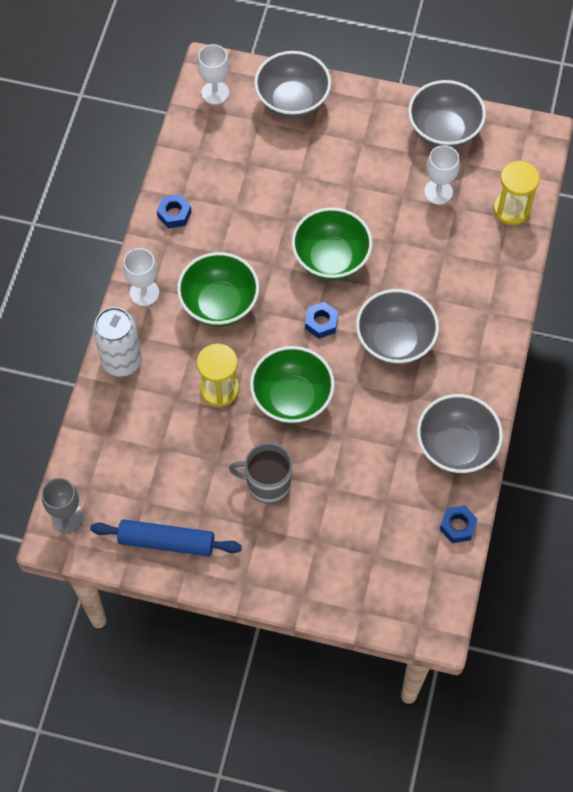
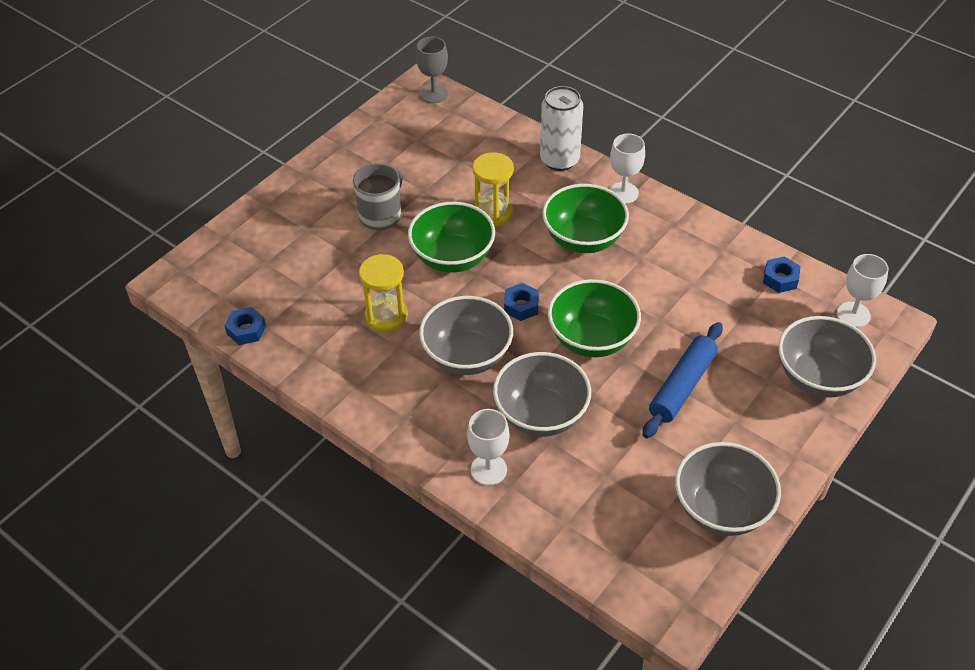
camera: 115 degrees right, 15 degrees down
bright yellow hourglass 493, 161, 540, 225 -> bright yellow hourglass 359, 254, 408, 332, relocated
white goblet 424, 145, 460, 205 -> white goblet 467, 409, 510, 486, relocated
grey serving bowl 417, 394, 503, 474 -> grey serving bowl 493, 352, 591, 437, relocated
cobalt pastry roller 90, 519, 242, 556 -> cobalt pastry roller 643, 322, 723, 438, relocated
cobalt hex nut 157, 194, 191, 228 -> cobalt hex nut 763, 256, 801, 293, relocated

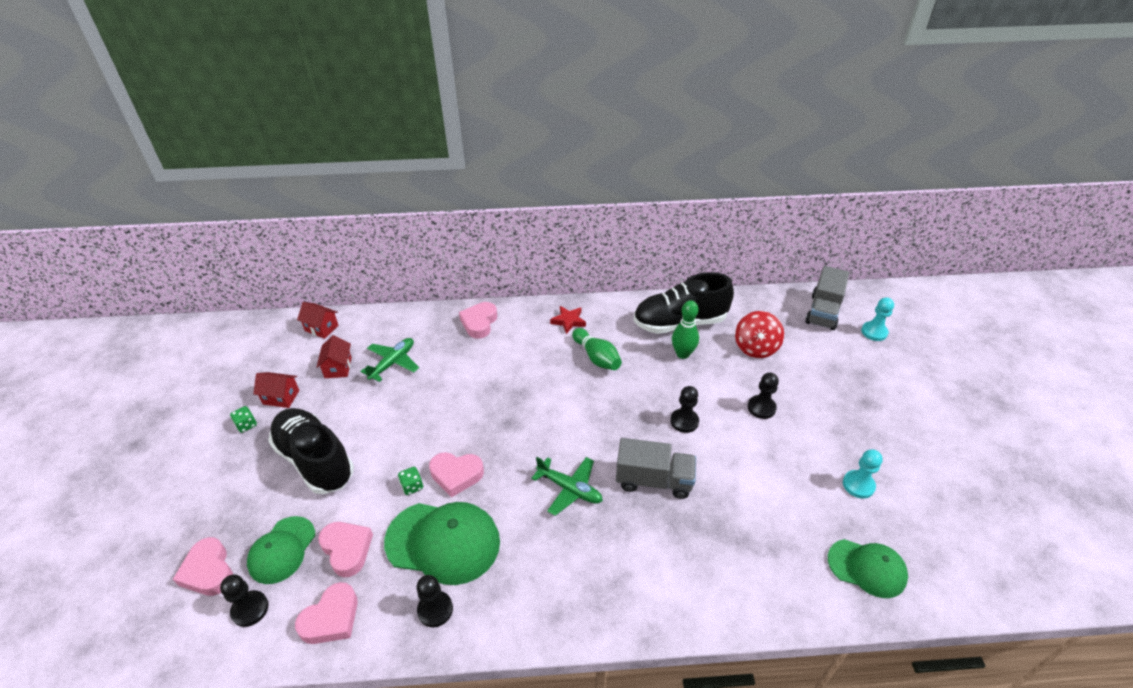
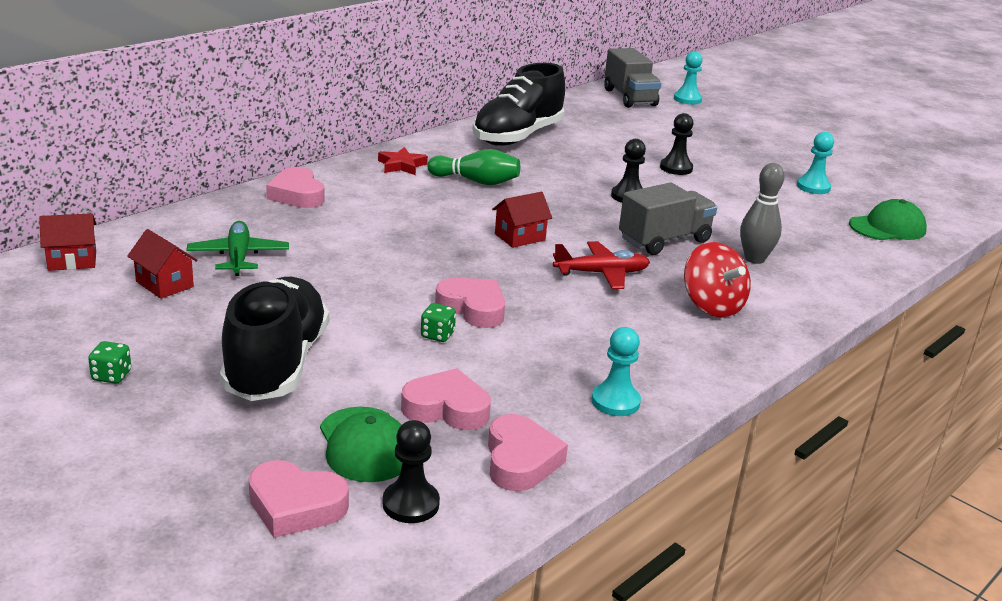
camera: 45 degrees left, 15 degrees down
ebony sneaker 268, 408, 354, 494 -> ebony sneaker 220, 277, 329, 401, 90 degrees clockwise
rose-pink heart shape 429, 452, 484, 497 -> rose-pink heart shape 435, 278, 505, 328, 105 degrees counterclockwise
scarlet cottage 253, 372, 299, 408 -> scarlet cottage 492, 192, 552, 248, relocated
green aeroplane 531, 457, 603, 516 -> scarlet aeroplane 553, 241, 650, 289
ebony game pawn 417, 575, 453, 627 -> aqua game pawn 592, 327, 641, 416
scarlet toy top 735, 311, 784, 358 -> scarlet toy top 684, 242, 751, 318, relocated
none -> grey tenpin 740, 163, 785, 264
green peaked cap 384, 502, 500, 585 -> none
green tenpin 672, 300, 699, 359 -> none

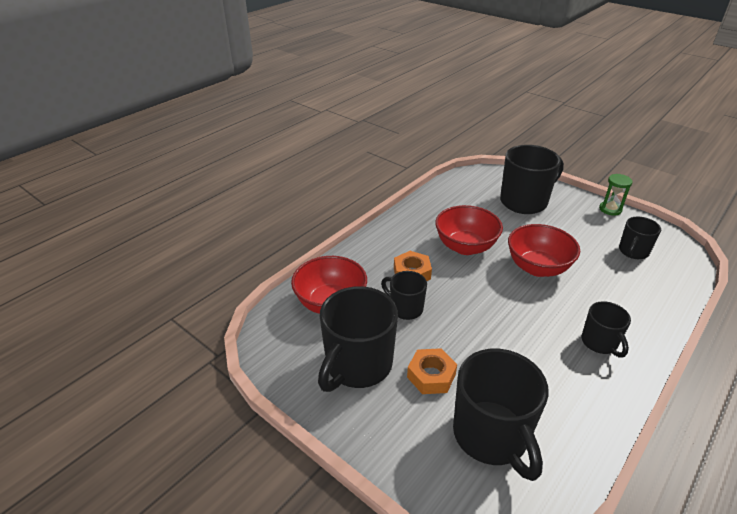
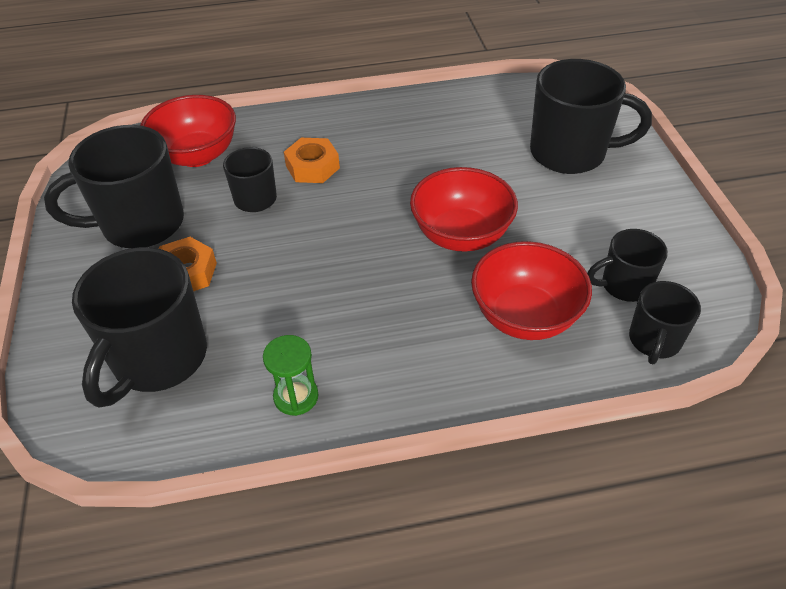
camera: 40 degrees right, 10 degrees up
green hourglass 599, 174, 633, 216 -> green hourglass 263, 335, 318, 416, relocated
scarlet serving bowl 435, 205, 503, 255 -> scarlet serving bowl 471, 241, 592, 340, relocated
ebony coffee mug 582, 301, 631, 358 -> ebony coffee mug 629, 281, 701, 364, relocated

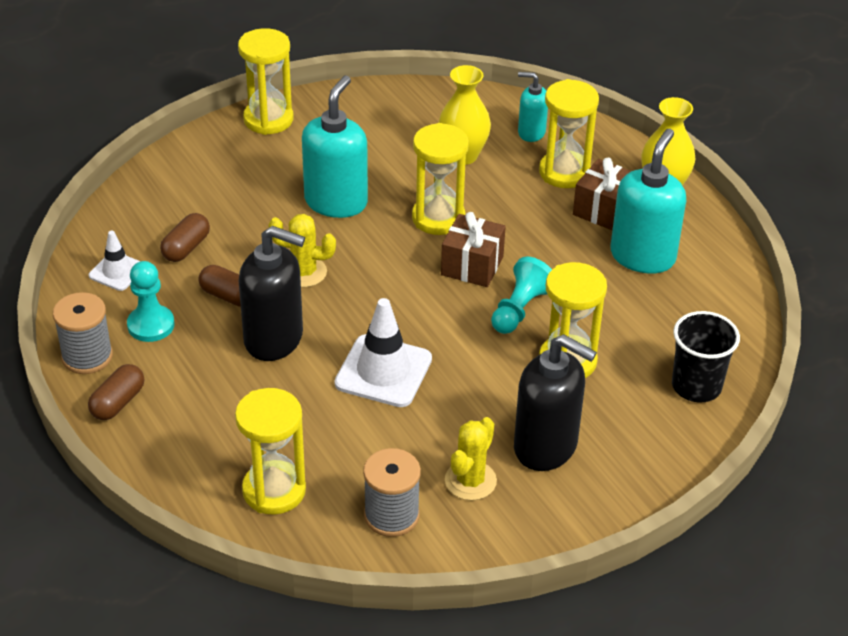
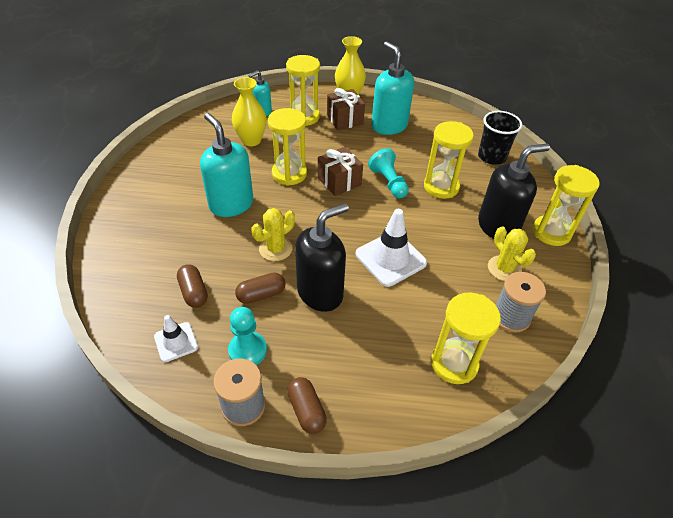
camera: 55 degrees left, 5 degrees up
bright yellow hourglass 238, 28, 294, 135 -> bright yellow hourglass 533, 165, 599, 246, relocated

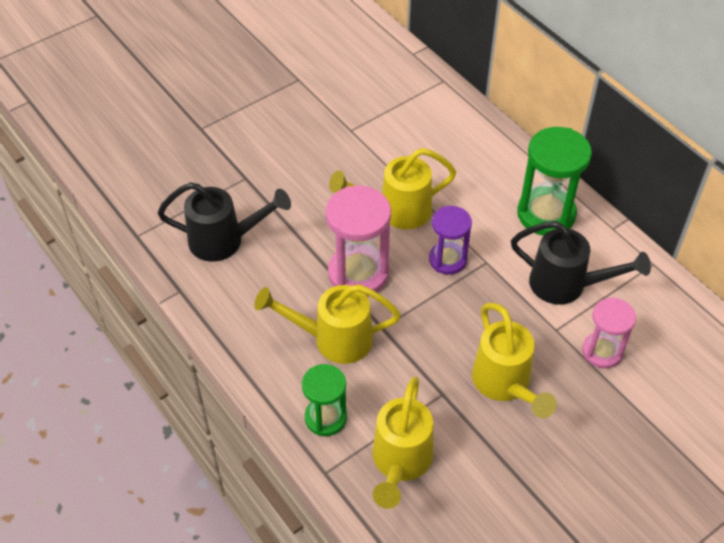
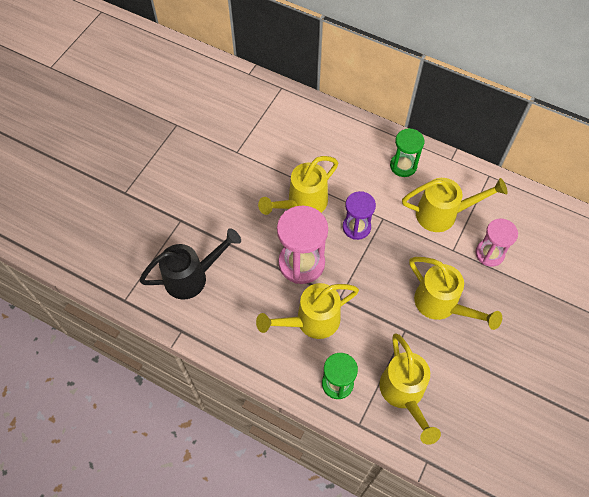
camera: 25 degrees left, 10 degrees up
green hourglass 517, 127, 592, 236 -> green hourglass 390, 128, 425, 177, x0.63
ebony watering can 511, 221, 651, 305 -> bright yellow watering can 402, 178, 508, 232

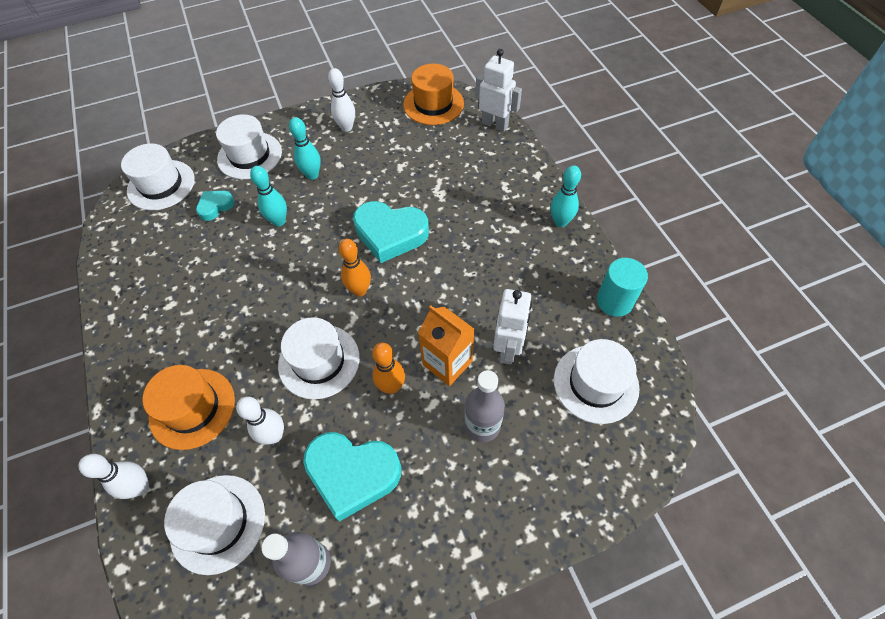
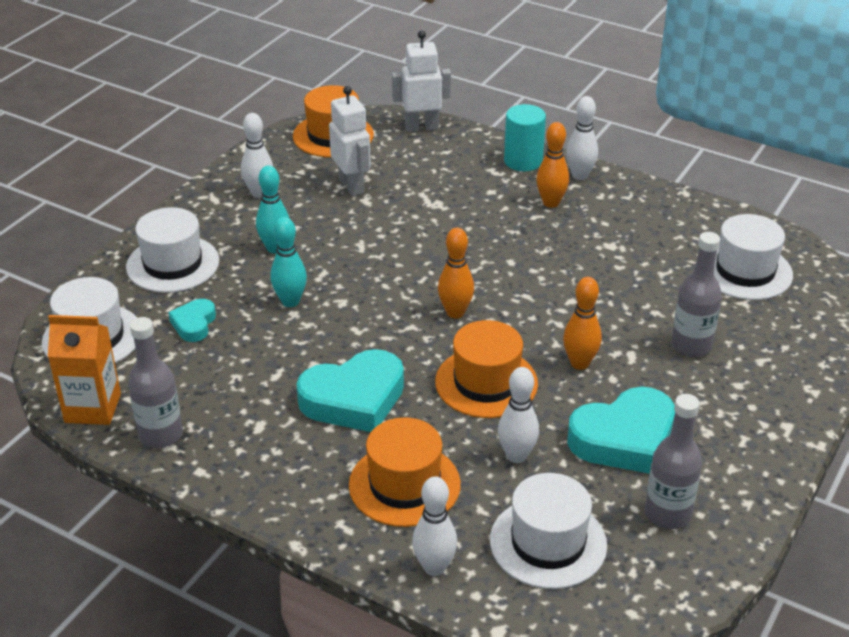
camera: 40 degrees left, 20 degrees down
orange-coloured juice carton 418, 306, 474, 386 -> orange-coloured juice carton 48, 315, 121, 425, relocated
none -> grey bottle 128, 317, 183, 448
aqua heart shape 353, 201, 429, 263 -> aqua heart shape 296, 349, 404, 432, relocated
white robot figure 493, 289, 532, 364 -> white robot figure 329, 86, 371, 196, relocated
white top hat 278, 317, 360, 399 -> orange-coloured top hat 435, 320, 538, 418
aqua cylinder shape 597, 258, 648, 317 -> aqua cylinder shape 504, 104, 546, 171, relocated
none -> orange-coloured tenpin 536, 122, 569, 208
aqua tenpin 551, 165, 581, 227 -> white tenpin 566, 96, 598, 180

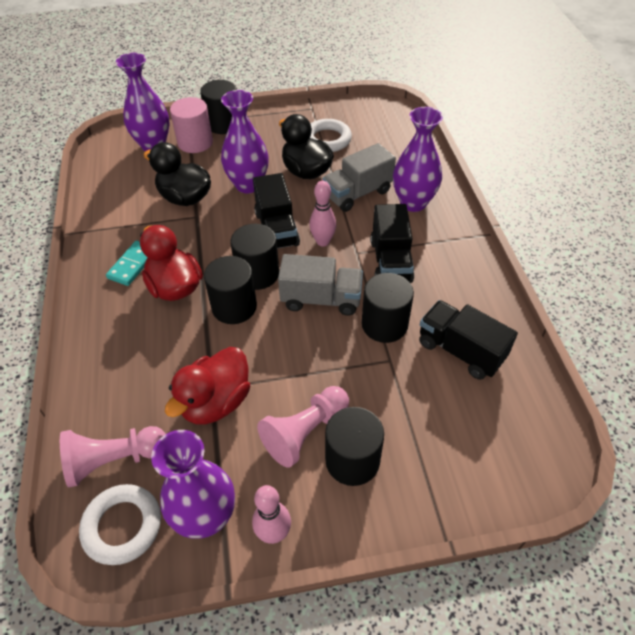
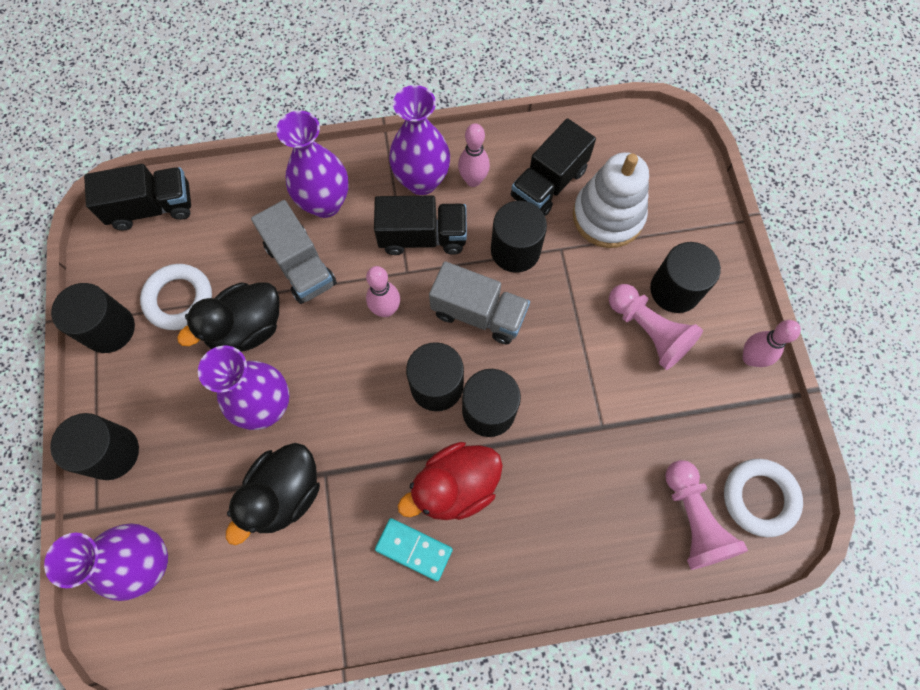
camera: 90 degrees left, 20 degrees up
none -> ebony cylinder shape 51, 283, 135, 353
ebony lorry 253, 173, 300, 249 -> ebony lorry 84, 164, 191, 231, relocated
violet tall vase 151, 430, 235, 538 -> violet tall vase 389, 85, 450, 195, relocated
grey lorry 278, 254, 363, 316 -> grey lorry 429, 261, 530, 344, 105 degrees clockwise
none -> rose-pink tenpin 458, 123, 490, 187
none -> white stacking rings 573, 152, 649, 248
scarlet duck 165, 347, 250, 424 -> none
rose-pink cylinder shape 170, 97, 213, 153 -> none

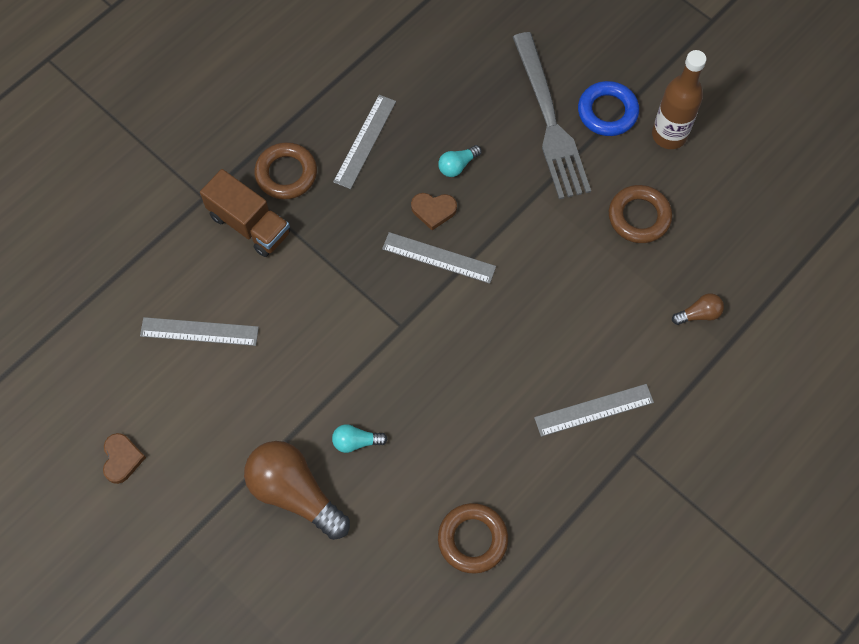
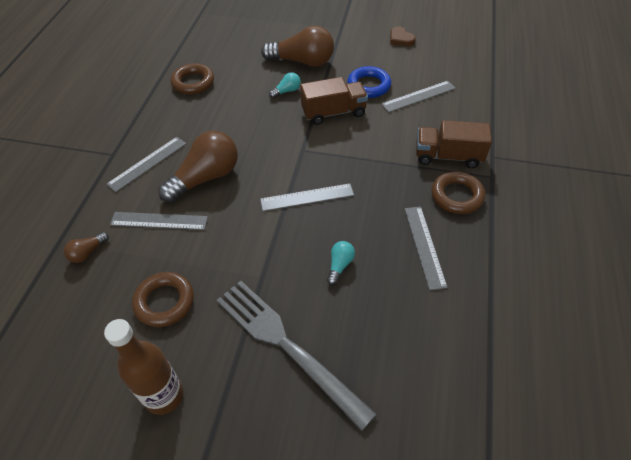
camera: 150 degrees right, 15 degrees down
none -> grey measuring stick 110, 212, 208, 230
none -> russet lightbulb 158, 131, 238, 203
none -> russet lorry 300, 77, 368, 125
cobalt torus 578, 81, 639, 136 -> cobalt torus 347, 66, 391, 98, relocated
russet heart shape 411, 193, 457, 230 -> none

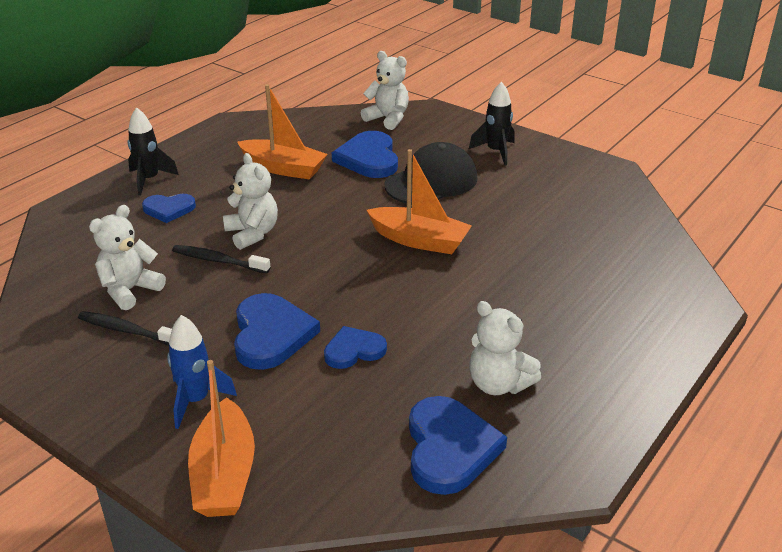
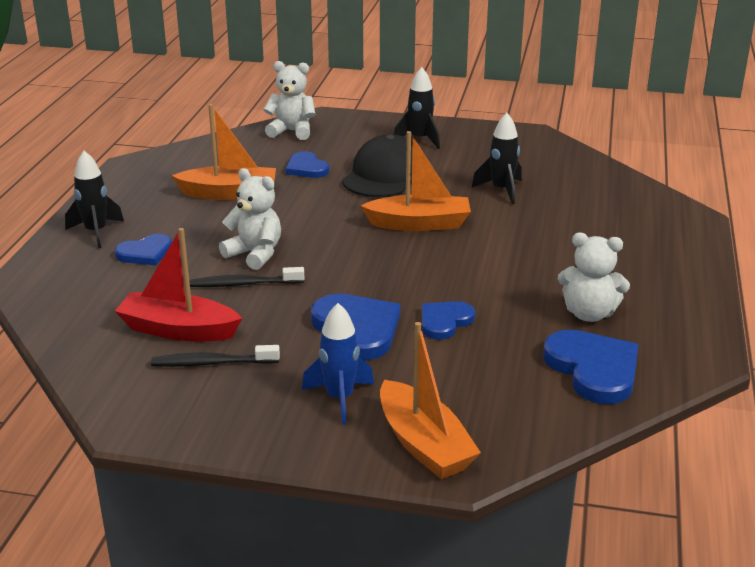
camera: 25 degrees left, 5 degrees down
white stuffed bear 89, 205, 166, 310 -> scarlet toy boat 115, 228, 242, 341
cobalt heart shape 332, 131, 398, 178 -> cobalt heart shape 285, 151, 329, 178, x0.62
none -> ebony toy rocket 471, 113, 522, 204

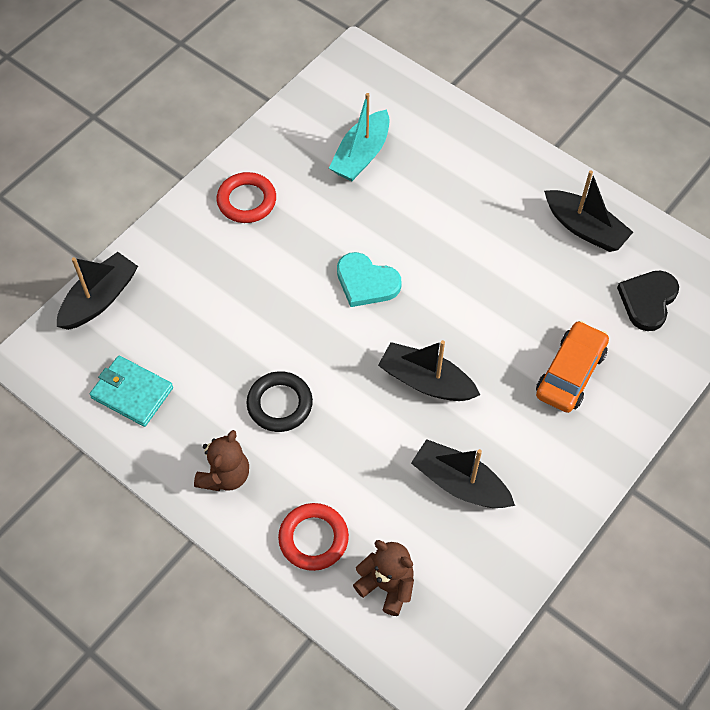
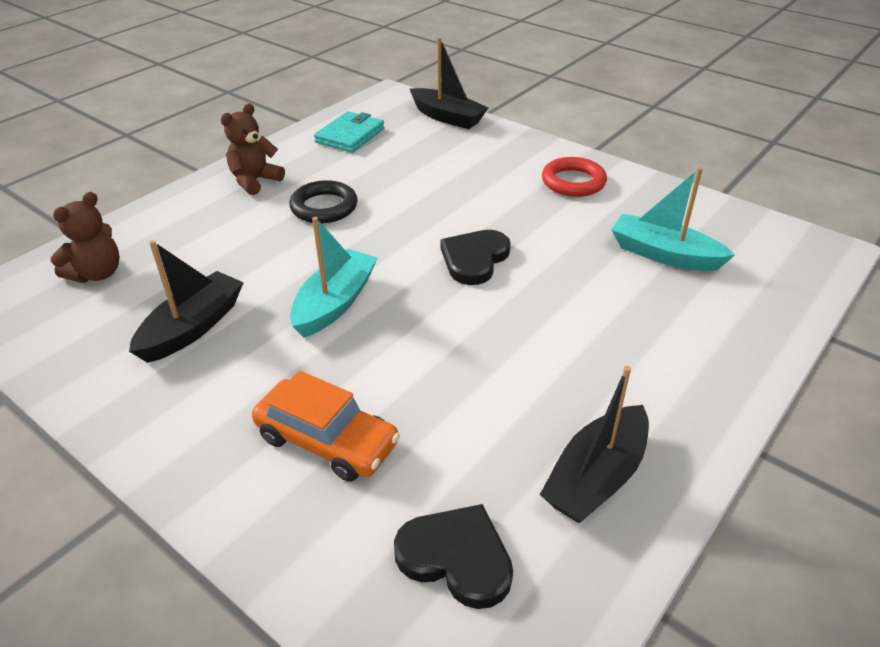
camera: 90 degrees right, 20 degrees down
russet stuffed bear 194, 430, 249, 491 -> russet stuffed bear 220, 103, 285, 195, 105 degrees clockwise
ebony toy boat 378, 340, 480, 401 -> aqua toy boat 290, 217, 378, 338
aqua heart shape 337, 252, 402, 307 -> ebony heart shape 441, 230, 511, 285
scarlet torus 278, 503, 349, 571 -> none

